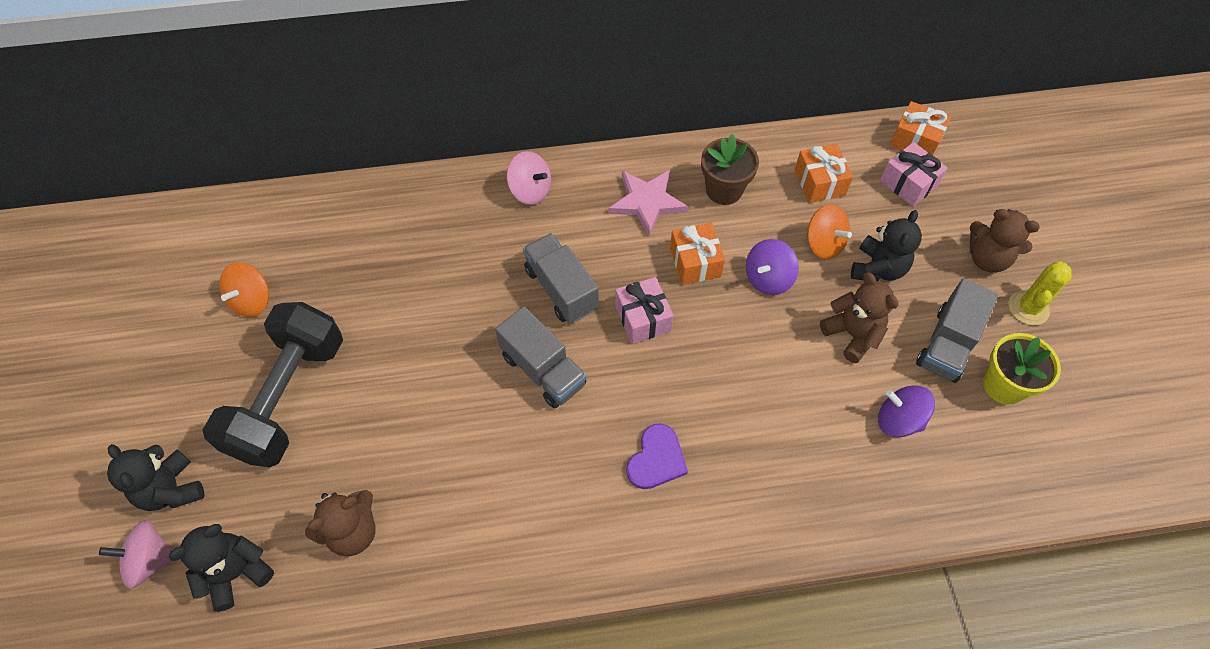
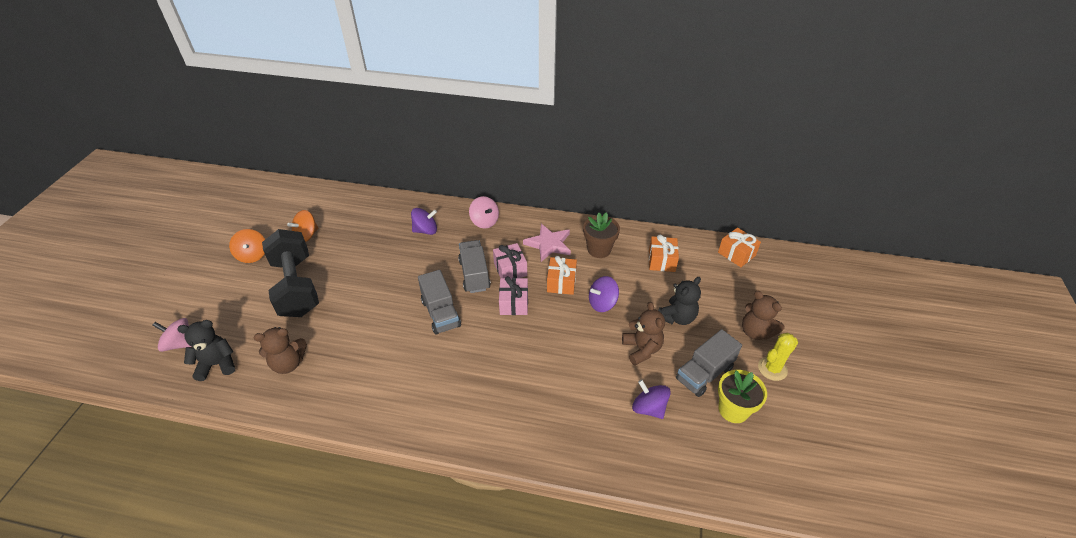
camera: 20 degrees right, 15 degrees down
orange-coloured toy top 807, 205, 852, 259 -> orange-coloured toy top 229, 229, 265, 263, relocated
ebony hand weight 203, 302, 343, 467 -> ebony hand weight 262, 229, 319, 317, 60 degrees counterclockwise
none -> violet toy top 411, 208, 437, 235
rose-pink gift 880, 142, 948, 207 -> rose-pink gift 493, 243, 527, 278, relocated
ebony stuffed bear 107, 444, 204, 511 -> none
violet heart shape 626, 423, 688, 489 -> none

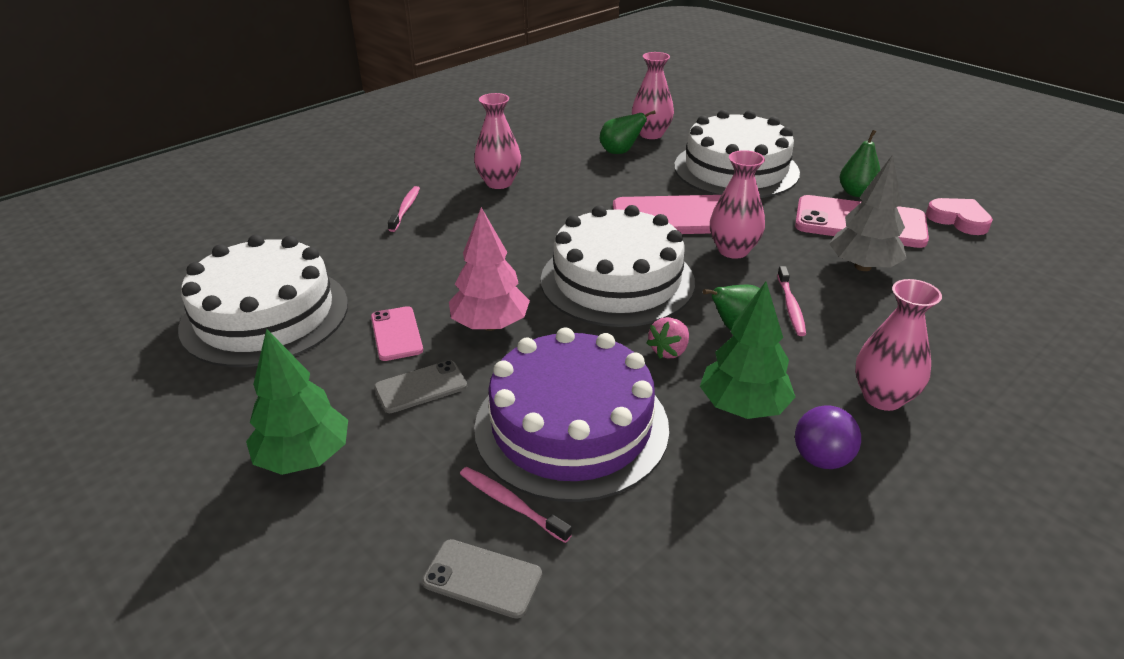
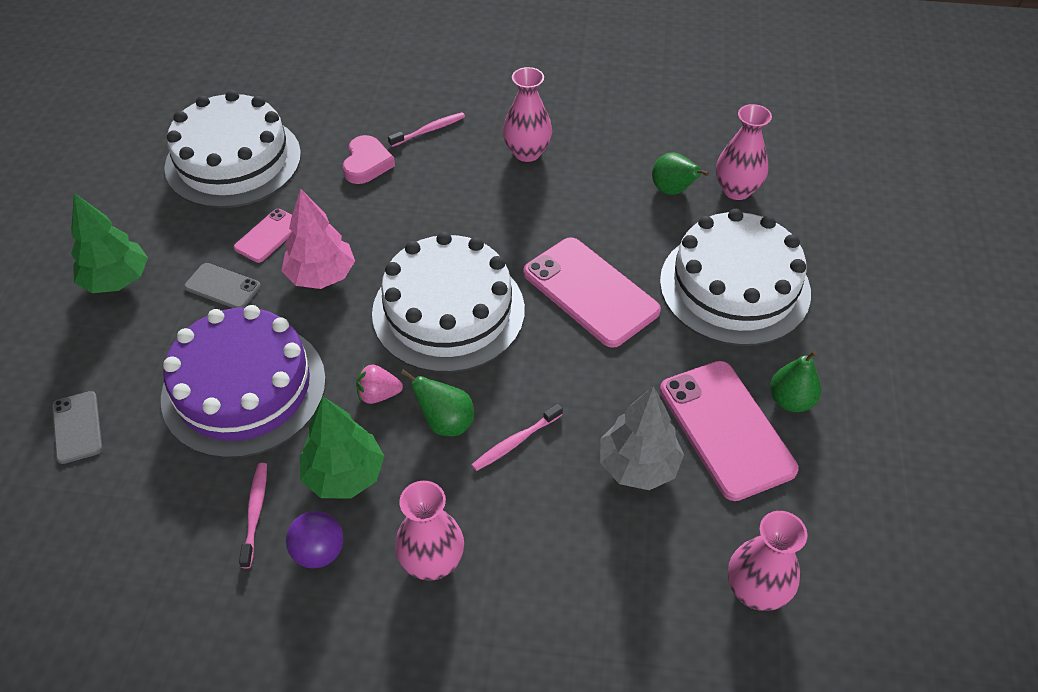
camera: 50 degrees right, 15 degrees up
rose-pink dental brush 460, 467, 572, 543 -> rose-pink dental brush 239, 463, 267, 568, relocated
rose-pink heart shape 926, 198, 993, 235 -> rose-pink heart shape 343, 135, 395, 184, relocated
rose-pink tall vase 710, 150, 765, 259 -> rose-pink tall vase 728, 511, 808, 611, relocated

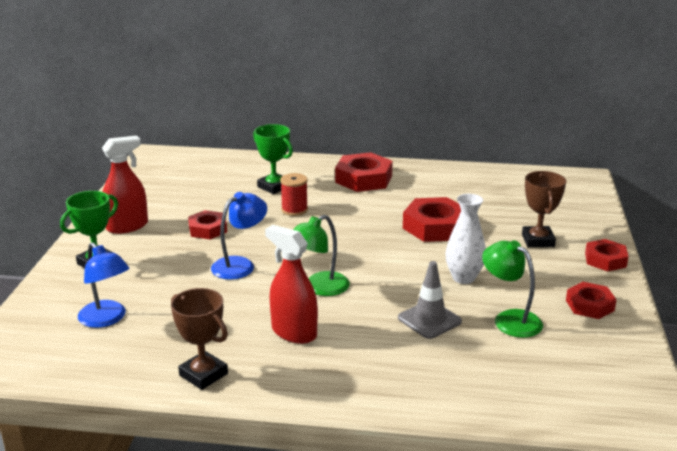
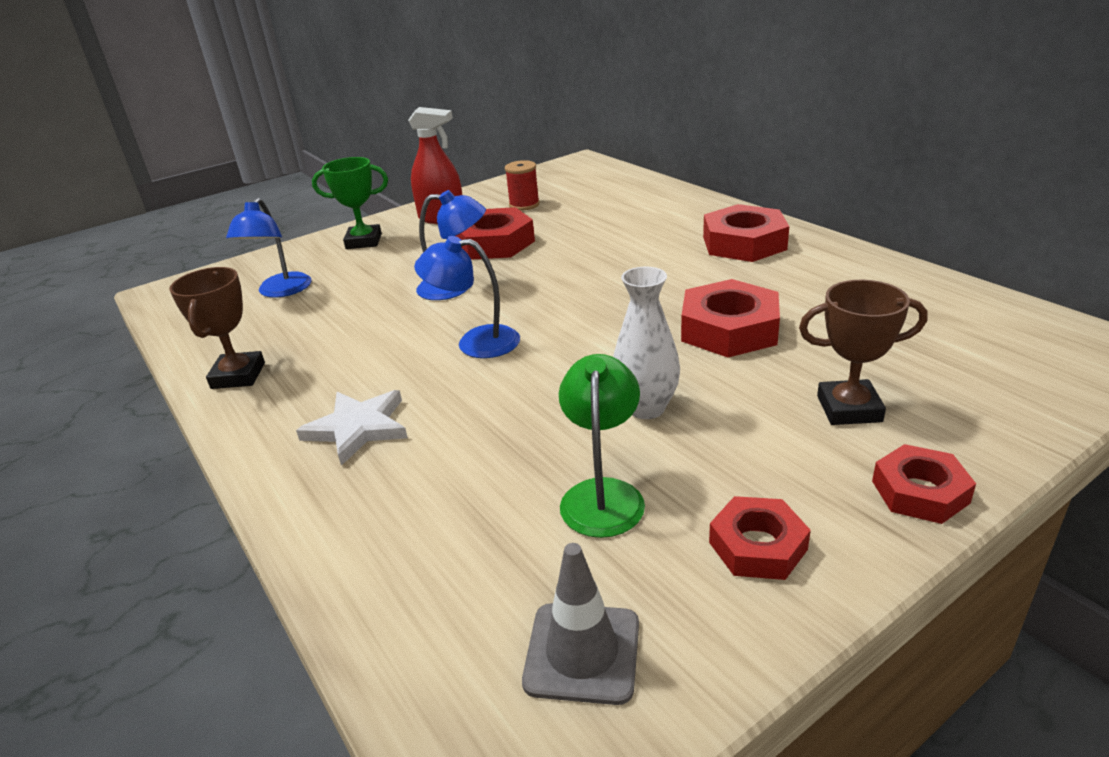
camera: 50 degrees right, 5 degrees up
none -> white five-pointed star 296, 390, 408, 466
green reading lamp 293, 215, 350, 296 -> cobalt reading lamp 414, 236, 520, 358
scarlet hex nut 188, 210, 227, 240 -> scarlet hex nut 456, 207, 535, 260, x1.61
scarlet reel of thread 280, 173, 308, 216 -> scarlet reel of thread 505, 160, 540, 211, relocated
grey traffic cone 398, 261, 462, 339 -> grey traffic cone 522, 543, 639, 705, relocated
russet award cup 522, 171, 566, 248 -> russet award cup 799, 280, 927, 425, 45 degrees clockwise
green award cup 253, 124, 293, 194 -> none
scarlet spray bottle 265, 225, 318, 344 -> none

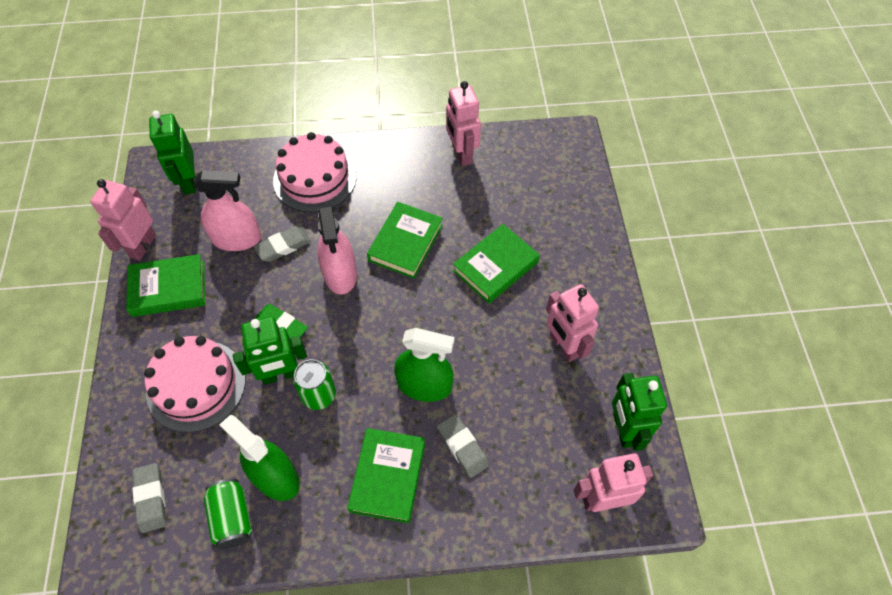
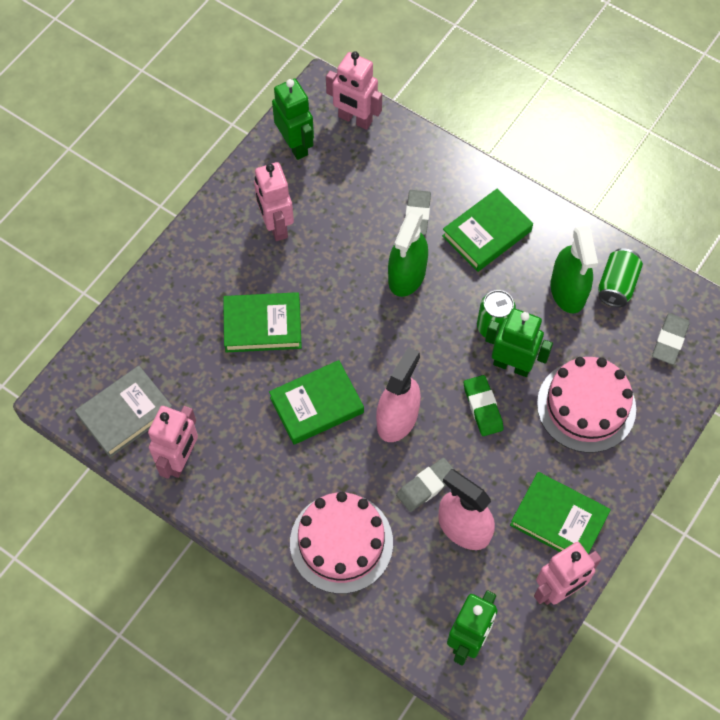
camera: 140 degrees left, 5 degrees up
none -> grey hardcover 75, 366, 172, 458
rose-pink robot figure 546, 284, 599, 362 -> rose-pink robot figure 254, 162, 294, 241, 150 degrees clockwise
green robot figure 612, 373, 667, 451 -> green robot figure 272, 78, 314, 160, 60 degrees counterclockwise
green spray bottle 394, 328, 454, 402 -> green spray bottle 388, 210, 428, 297, 120 degrees counterclockwise
grey eraser 254, 226, 311, 262 -> grey eraser 396, 458, 453, 512, 45 degrees counterclockwise

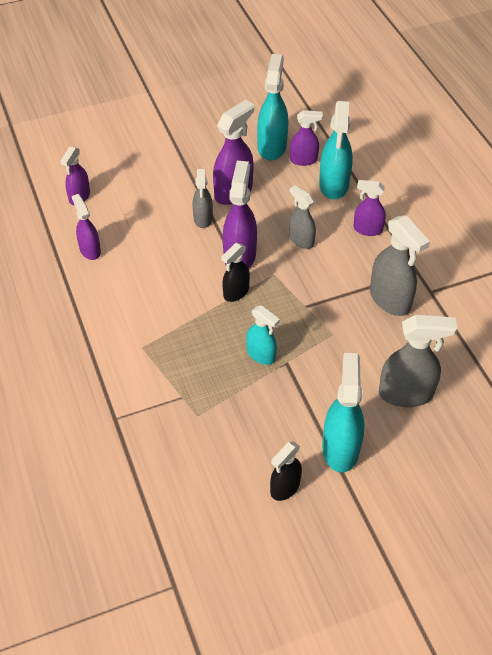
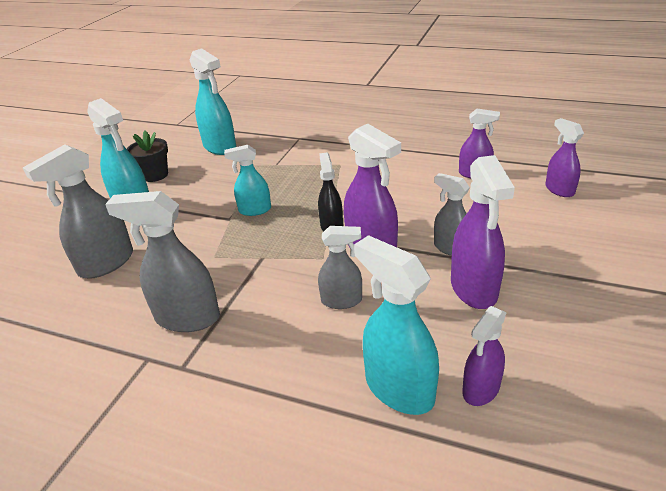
camera: 135 degrees right, 15 degrees down
ebony spray bottle 270, 441, 302, 501 -> ebony potted plant 127, 131, 168, 182
aqua spray bottle 257, 54, 288, 160 -> aqua spray bottle 189, 48, 236, 155, relocated
violet spray bottle 353, 180, 386, 236 -> none

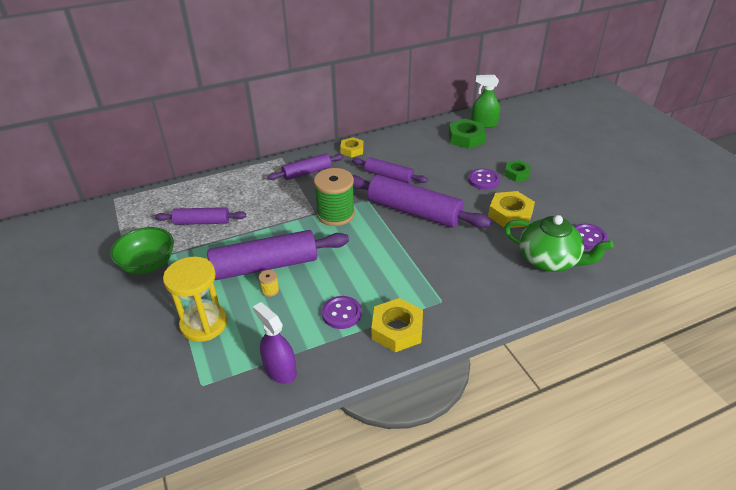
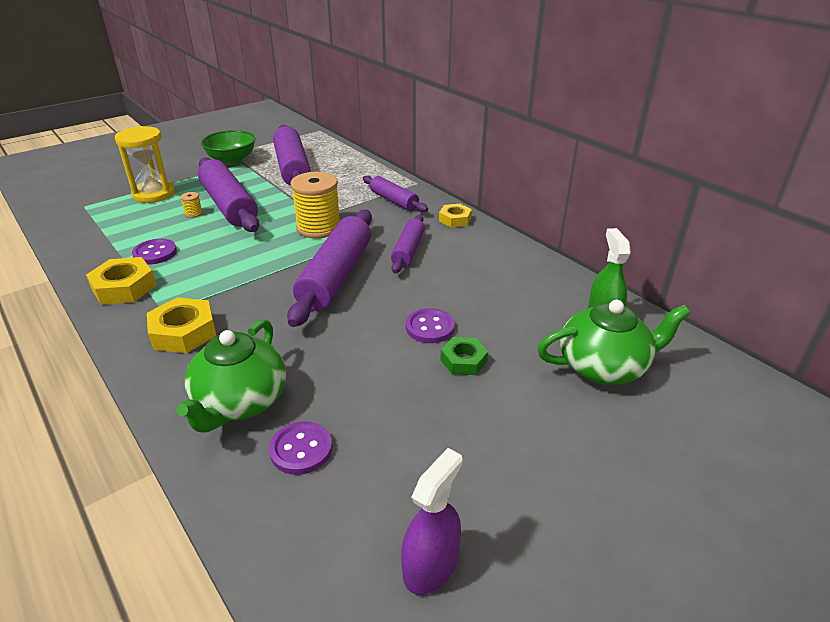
camera: 75 degrees right, 5 degrees down
bright yellow hex nut 488, 191, 535, 228 -> bright yellow hex nut 147, 297, 216, 353, relocated
violet pastry roller 155, 207, 246, 225 -> violet pastry roller 273, 125, 311, 185, x1.77
green reel of thread 314, 168, 355, 226 -> bright yellow reel of thread 291, 172, 340, 238
violet spray bottle 253, 302, 297, 384 -> violet spray bottle 401, 448, 463, 595, relocated
none -> green tea pot 538, 300, 691, 385
green hex nut 449, 119, 486, 149 -> none

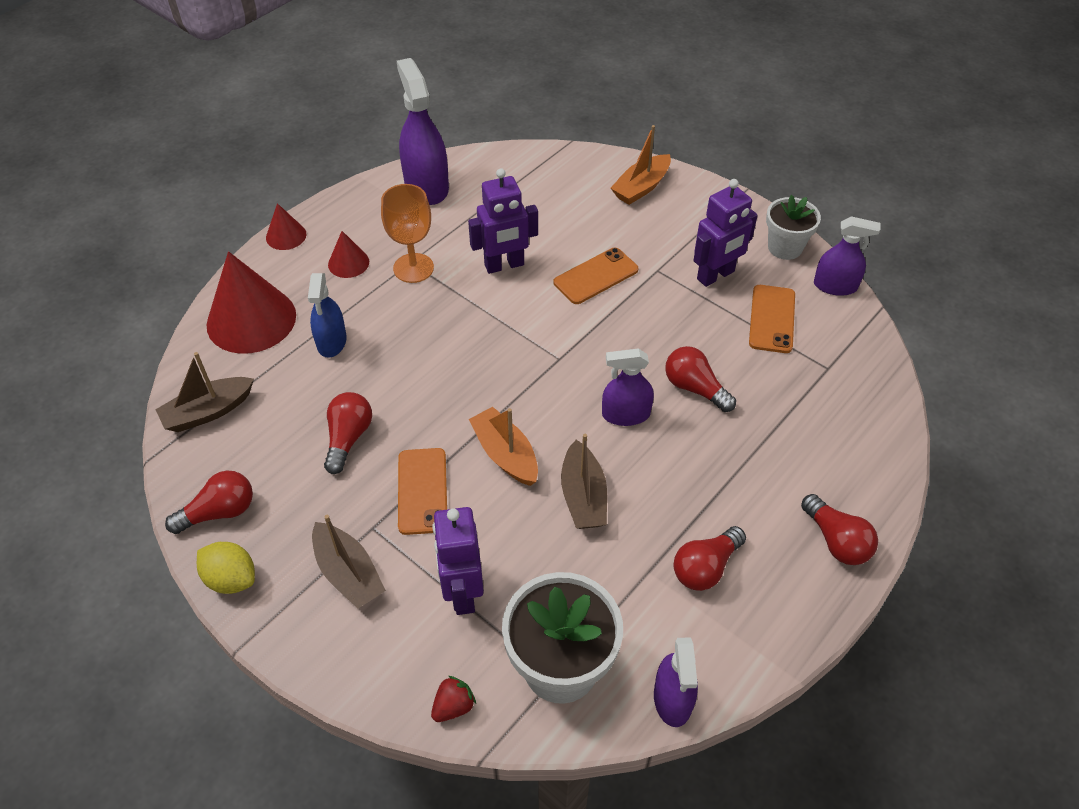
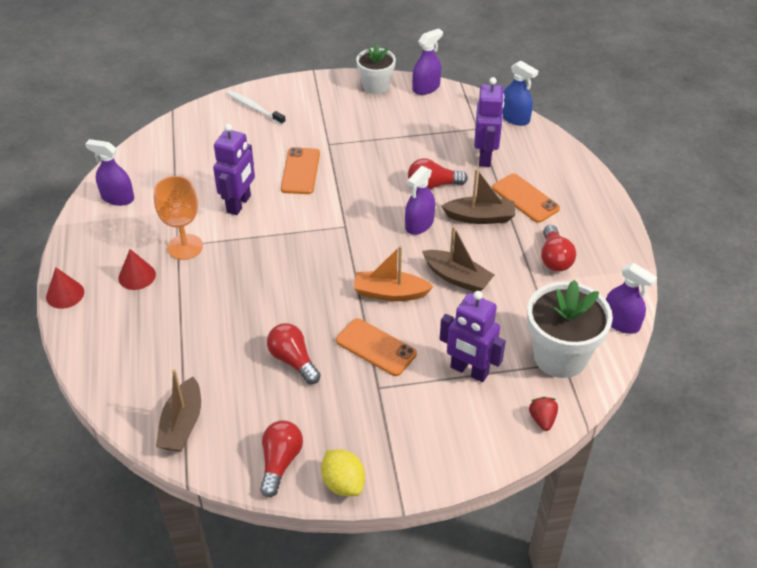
camera: 50 degrees left, 5 degrees down
violet spray bottle 397, 58, 449, 205 -> violet spray bottle 85, 139, 134, 206, x0.62
orange-coloured toy boat 611, 125, 671, 205 -> white dental brush 226, 90, 286, 125
bright yellow citrus fruit 197, 542, 255, 594 -> bright yellow citrus fruit 321, 450, 365, 496, 75 degrees clockwise
russet toy boat 312, 515, 386, 609 -> russet toy boat 442, 169, 515, 224, relocated
violet robot figure 693, 179, 758, 287 -> violet robot figure 474, 77, 504, 167, relocated
orange-coloured mobile phone 749, 285, 795, 353 -> orange-coloured mobile phone 492, 173, 560, 223, relocated
cobalt spray bottle 308, 273, 347, 358 -> cobalt spray bottle 502, 61, 538, 126, relocated
scarlet solid cone 207, 251, 296, 354 -> none
scarlet lightbulb 801, 494, 878, 565 -> none

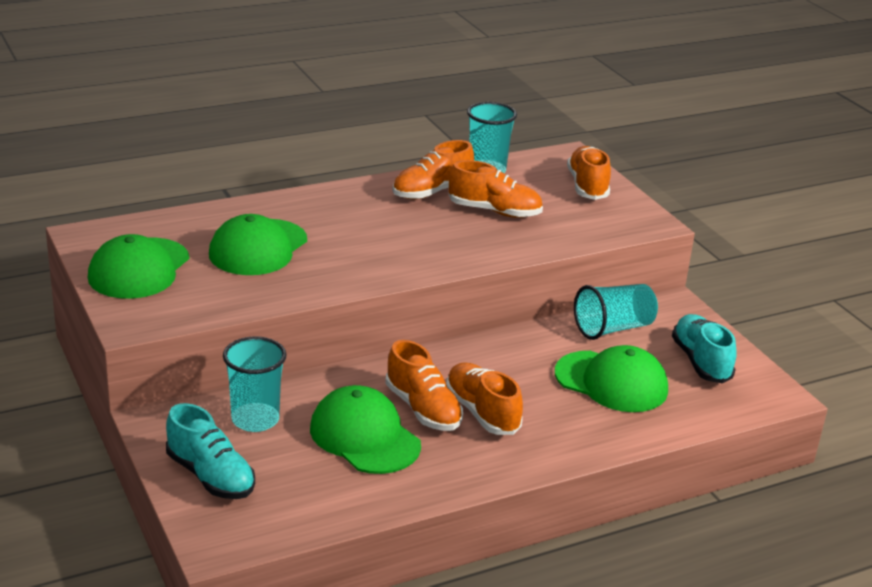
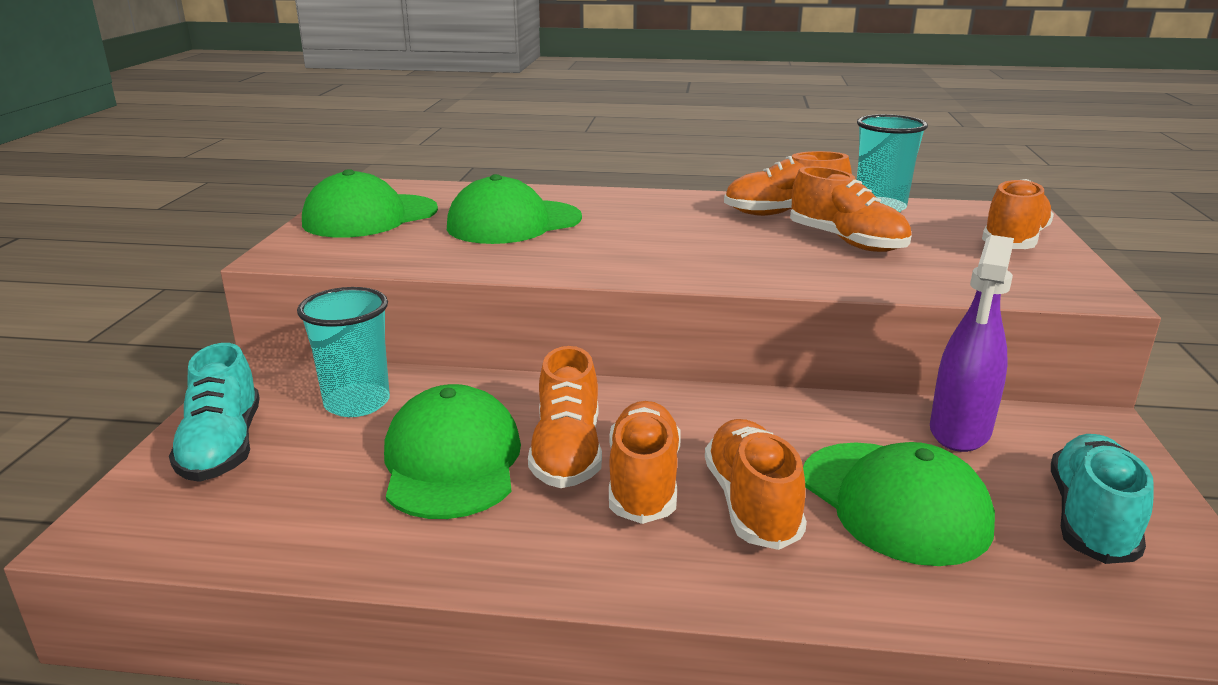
camera: 35 degrees right, 5 degrees down
none -> orange-coloured sneaker 705, 419, 807, 550
aqua beaker 574, 284, 658, 340 -> violet spray bottle 930, 235, 1014, 452

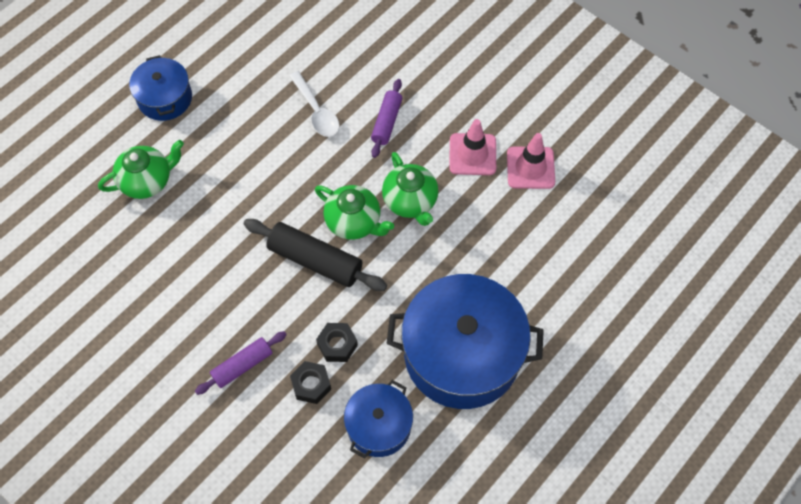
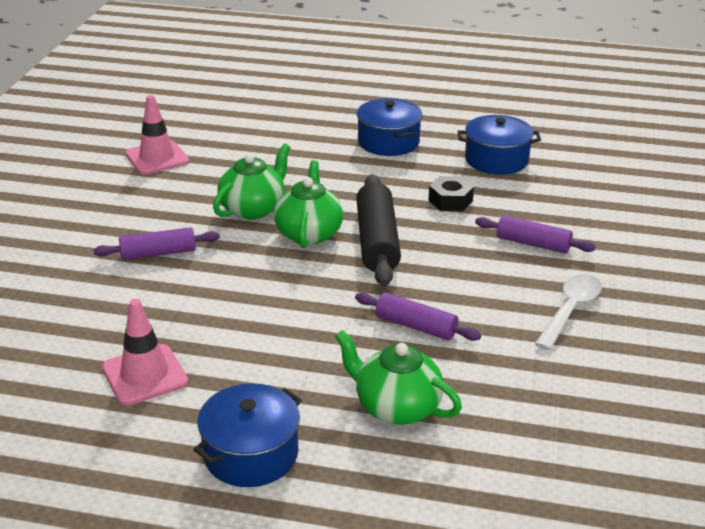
camera: 120 degrees left, 30 degrees down
rose-pink traffic cone 449, 119, 496, 175 -> rose-pink traffic cone 102, 299, 188, 406, relocated
none -> violet pastry roller 355, 292, 481, 341
cobalt pot 387, 274, 544, 409 -> cobalt pot 357, 98, 423, 156, x0.53
white teaspoon 289, 71, 340, 137 -> white teaspoon 535, 274, 602, 350, relocated
ebony hex nut 290, 361, 331, 404 -> none

